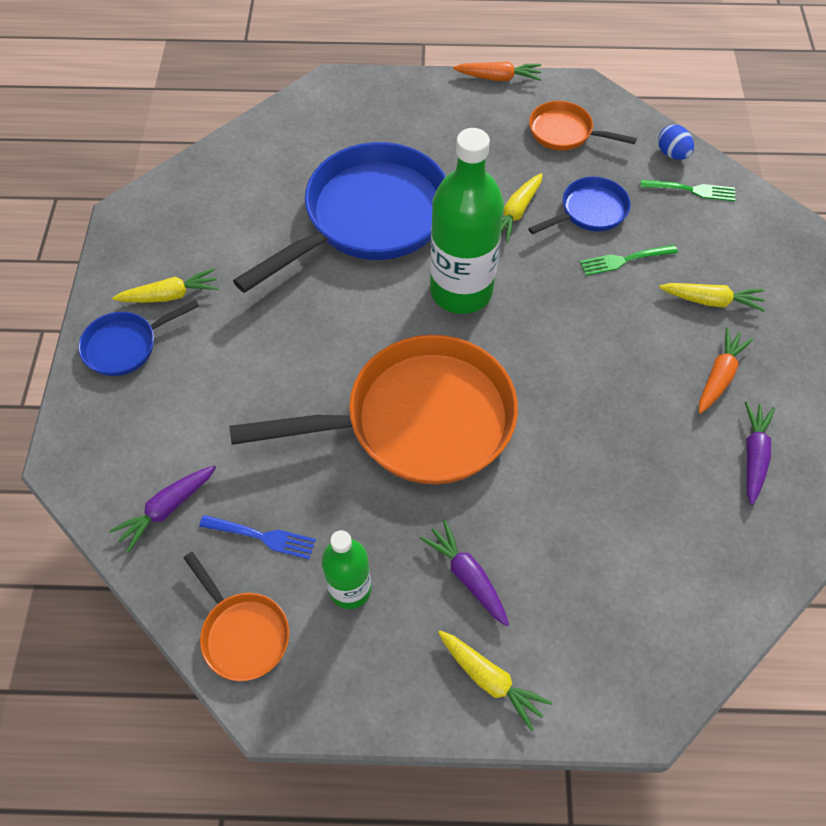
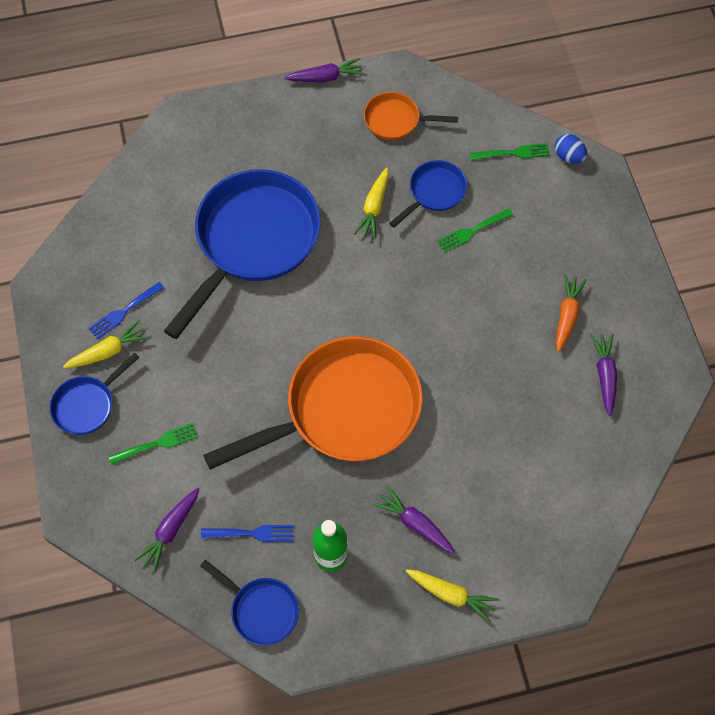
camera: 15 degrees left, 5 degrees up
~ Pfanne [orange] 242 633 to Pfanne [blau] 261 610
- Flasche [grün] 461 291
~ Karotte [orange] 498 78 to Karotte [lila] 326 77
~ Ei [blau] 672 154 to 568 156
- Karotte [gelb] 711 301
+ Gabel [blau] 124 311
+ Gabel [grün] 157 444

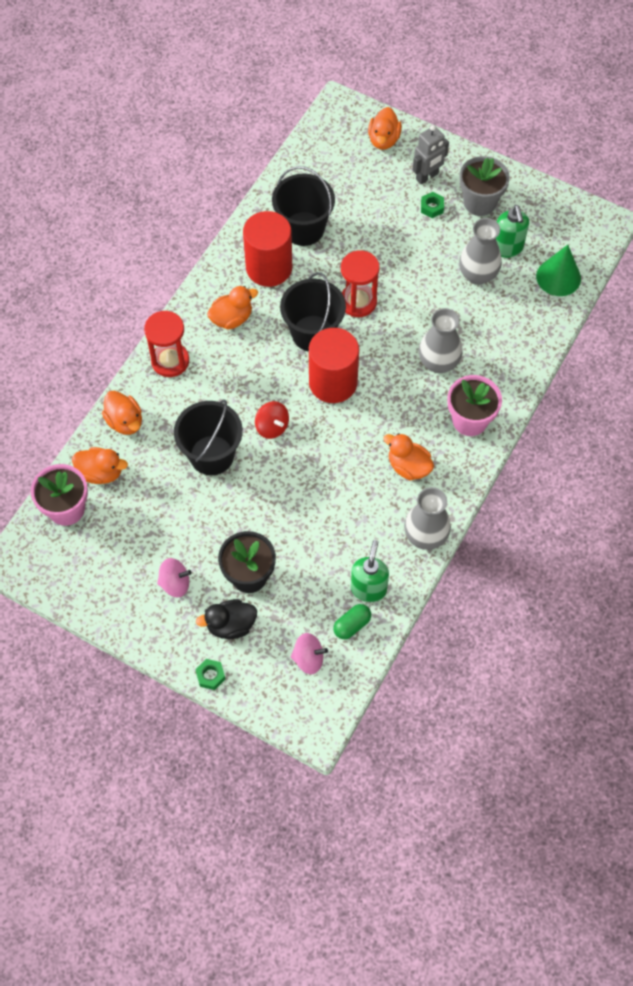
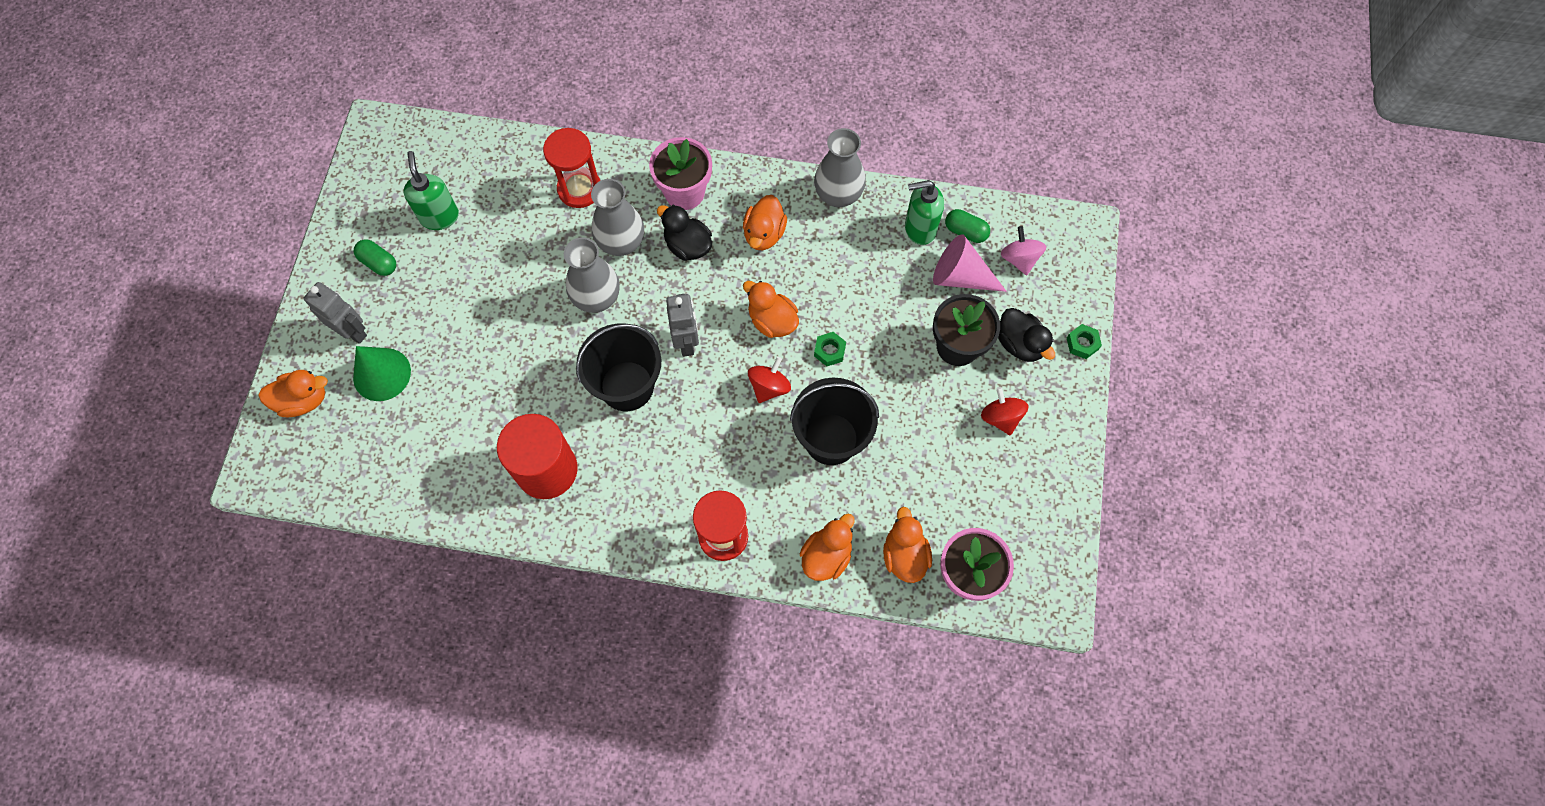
camera: 110 degrees left, 5 degrees up
~ Kreisel [rosa] 175 583 to Kreisel [rot] 1000 417
~ Ente [orange] 232 318 to 772 321
- Eimer [schwarz] 303 229
~ Vollzylinder [rot] 333 382 to Roboter [grau] 686 342
~ Sanduhr [rot] 358 302 to 579 189
~ Sechskantmutter [grün] 432 207 to 829 351
~ Blumentopf [grau] 479 202 to Kapsel [grün] 379 263
~ Vase [grau] 477 275 to 597 298
~ Seifenspender [grün] 507 248 = 440 216 75 degrees counterclockwise
~ Kegel [grün] 558 277 to 382 374
+ Ente [schwarz] 687 246
+ Kegel [rosa] 960 276

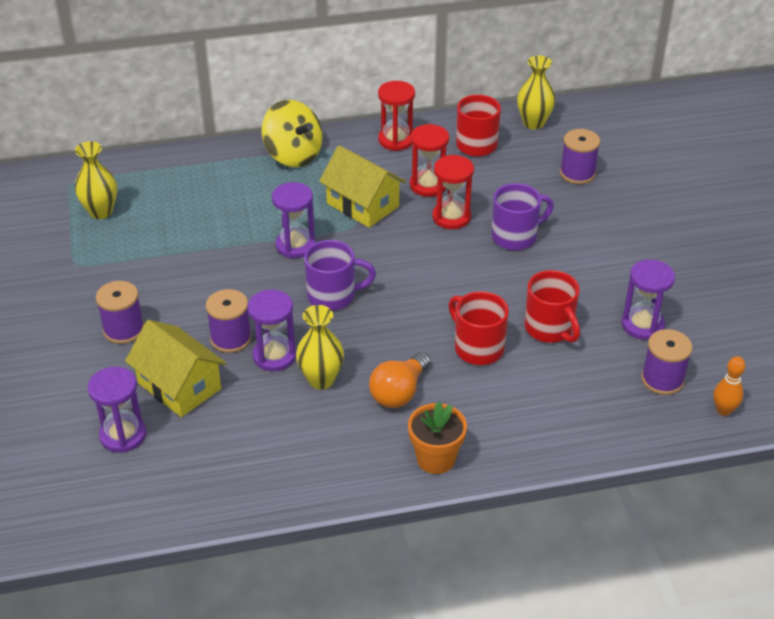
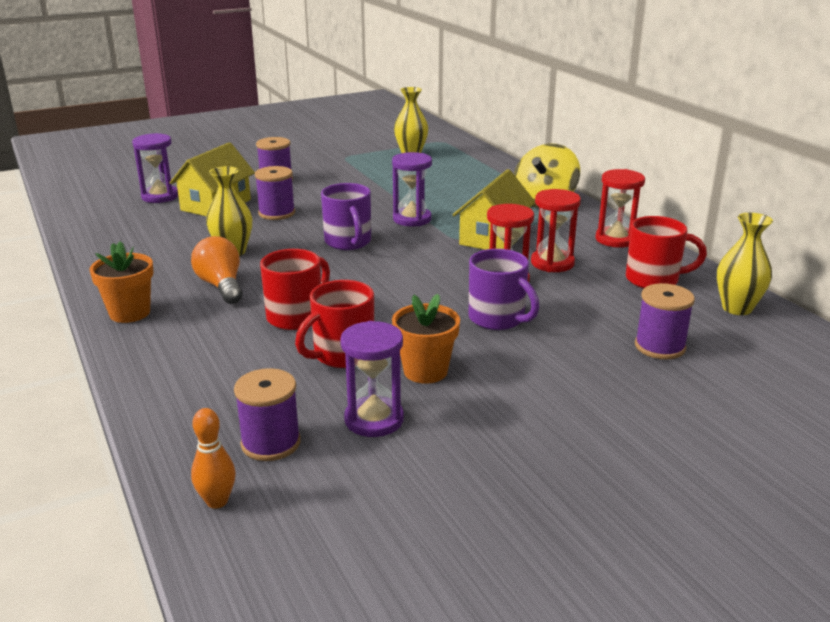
camera: 75 degrees right, 15 degrees down
- Sanduhr [lila] 274 356
~ Glühbirne [orange] 399 392 = 221 286 45 degrees clockwise
+ Blumentopf [orange] 425 371

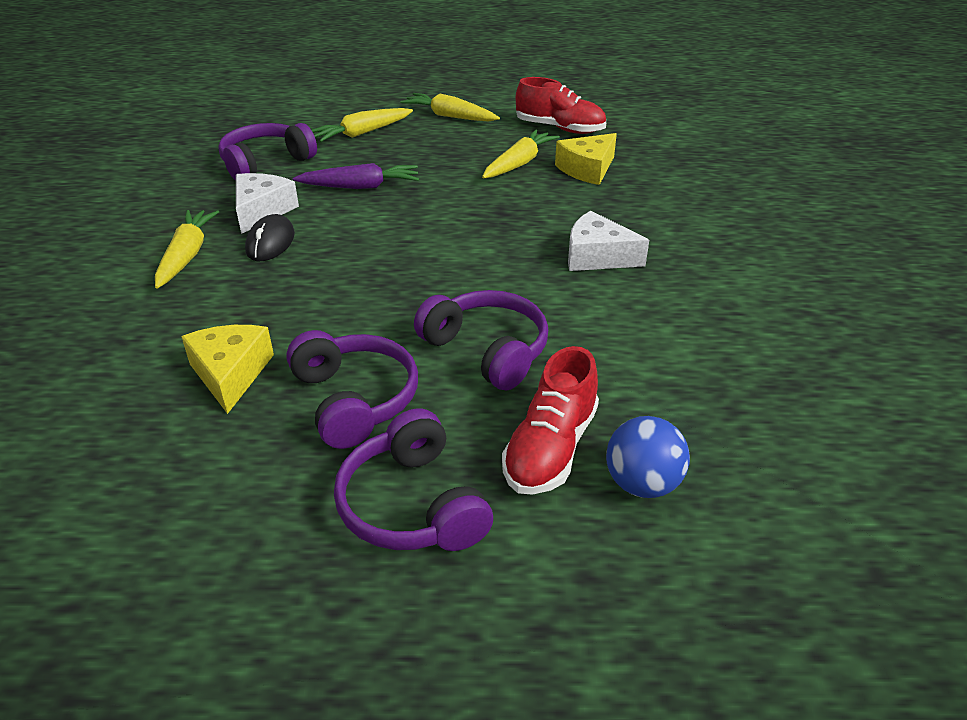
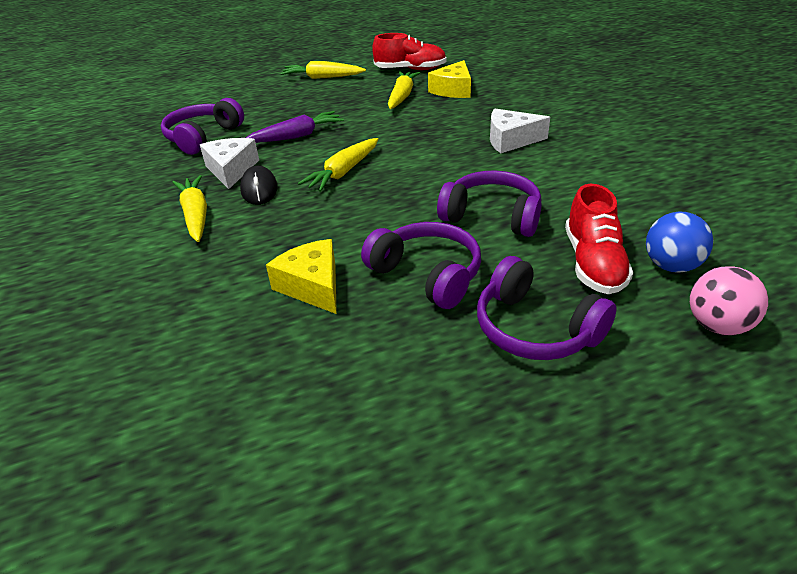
camera: 20 degrees left, 0 degrees up
~ Karotte [gelb] 362 133 to 343 172
+ Ball [rosa] 717 325

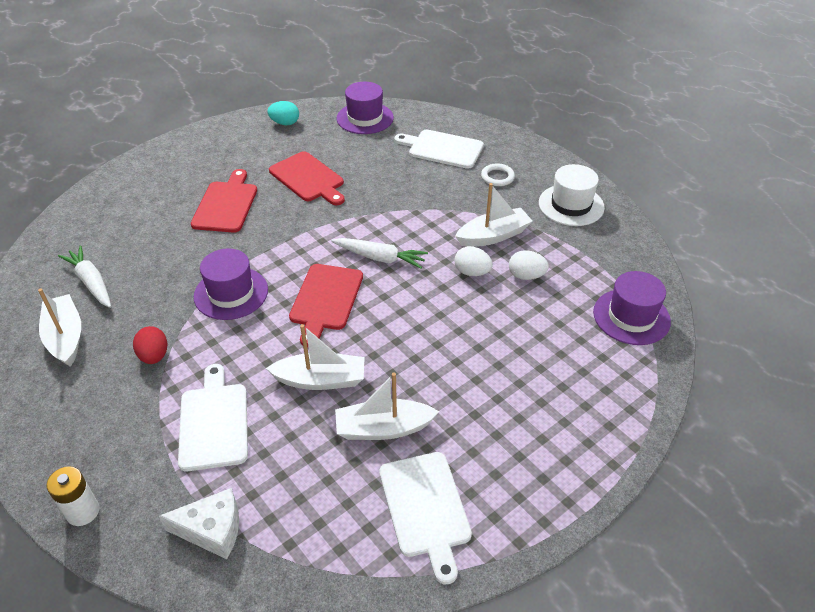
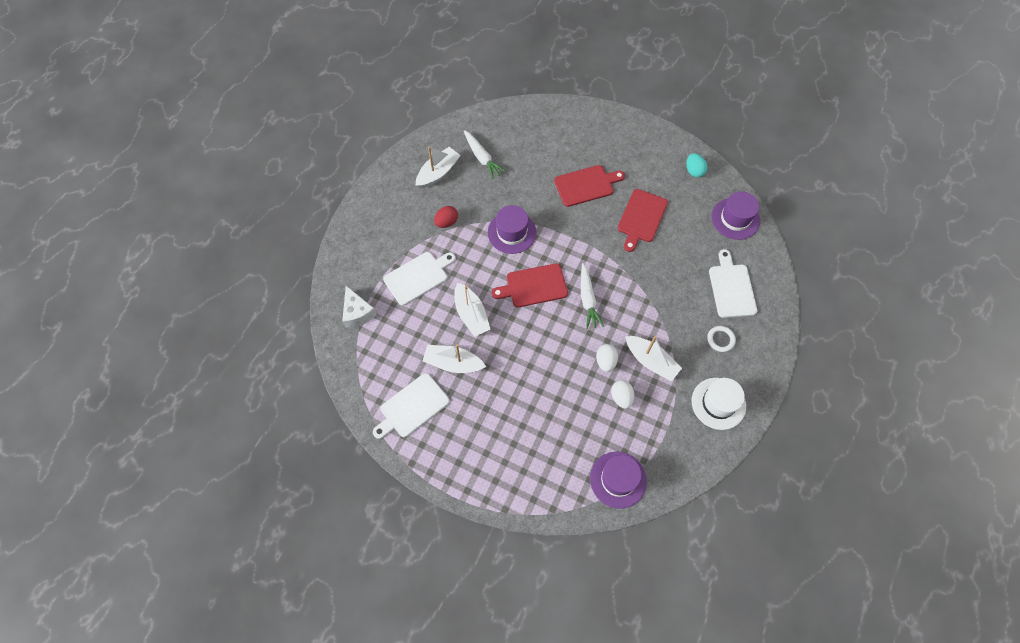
camera: 65 degrees right, 20 degrees up
- Batterie [weiß] 83 511
~ Karotte [weiß] 91 282 = 482 157 120 degrees clockwise
~ Boot [weiß] 383 428 = 453 363 45 degrees counterclockwise

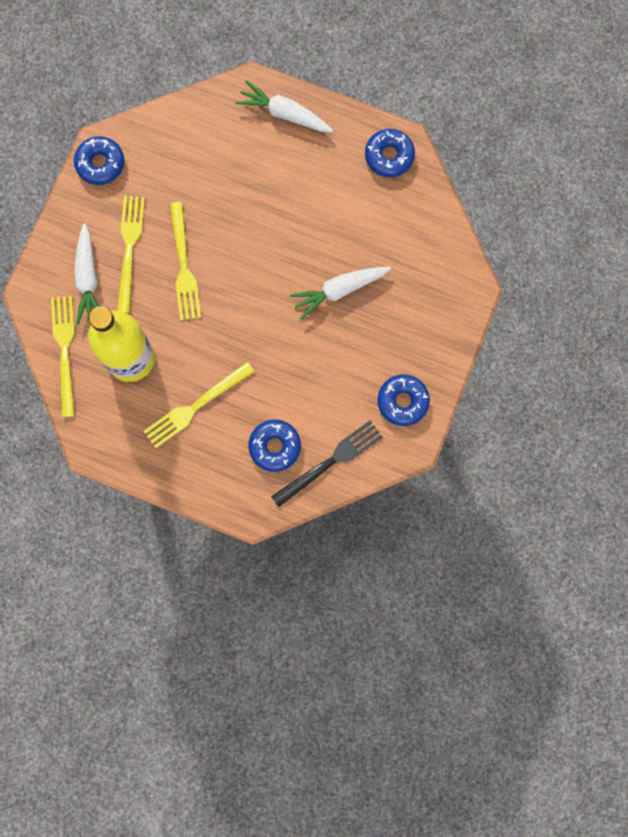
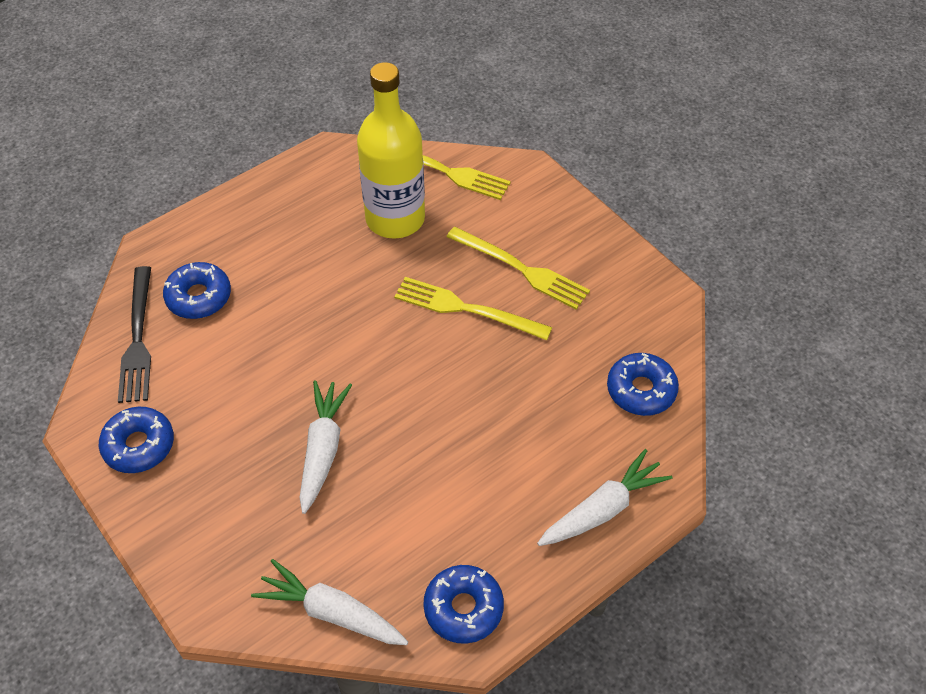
camera: 120 degrees right, 25 degrees down
~ Donut [blau] 100 163 to 641 390
~ Karotte [weiß] 88 279 to 331 612
- Gabel [gelb] 195 406

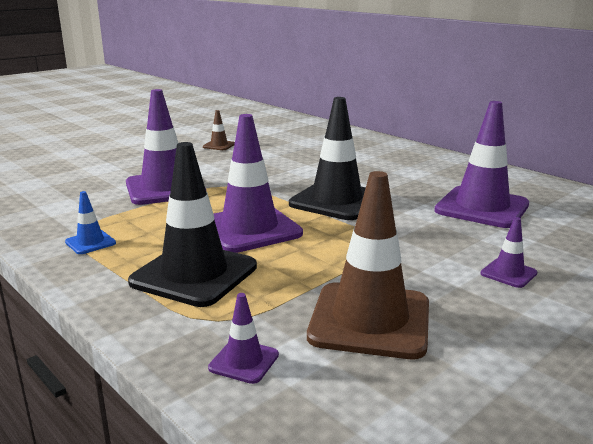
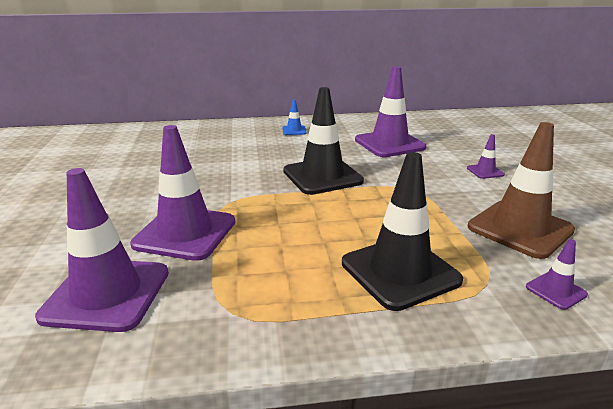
camera: 55 degrees left, 5 degrees up
~ Leitkegel [blau] 90 242 to 294 130
- Leitkegel [braun] 219 145
~ Leitkegel [lila] 249 229 to 107 294

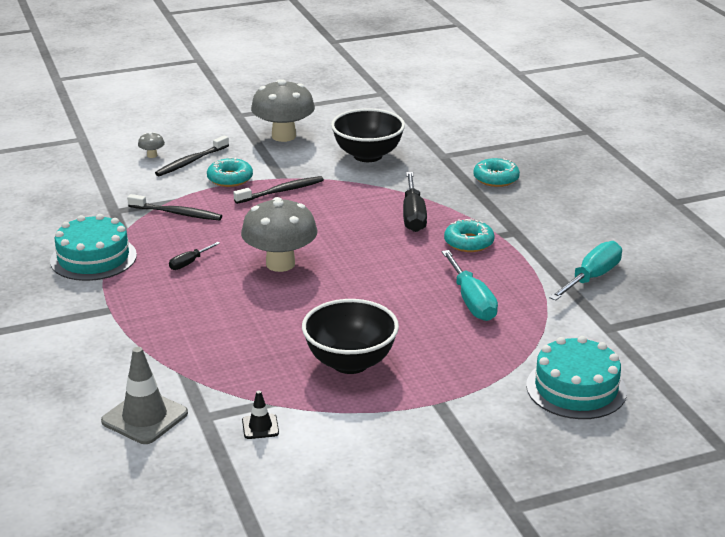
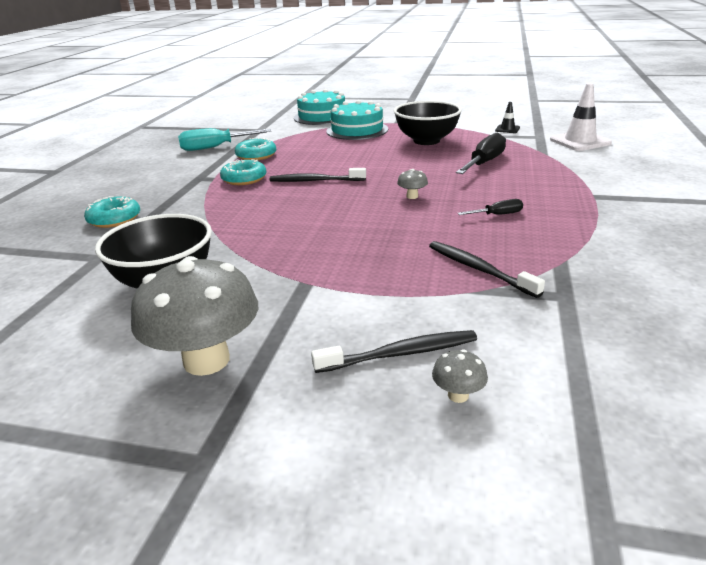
camera: 145 degrees left, 0 degrees up
~ Kuchen [türkis] 93 258 to 357 130
~ Leitkegel [grau] 144 417 to Leitkegel [weiß] 580 141
~ Donut [türkis] 230 179 to 256 155
~ Zahnbürste [schwarz] 281 191 to 315 181
~ Pilz [grau] 280 264 = 412 196 x0.41
~ Schraubenzieher [schwarz] 413 215 to 484 163
- Schraubenzieher [türkis] 471 301

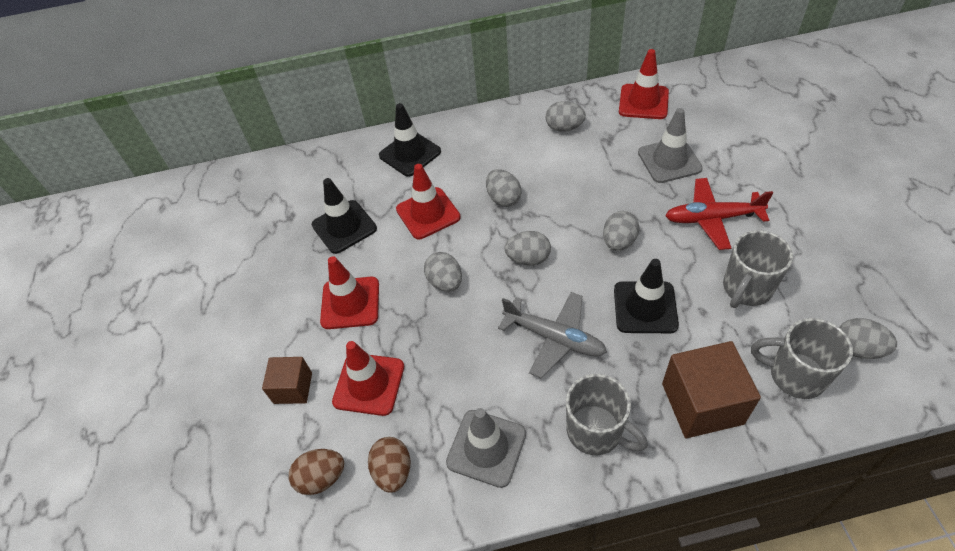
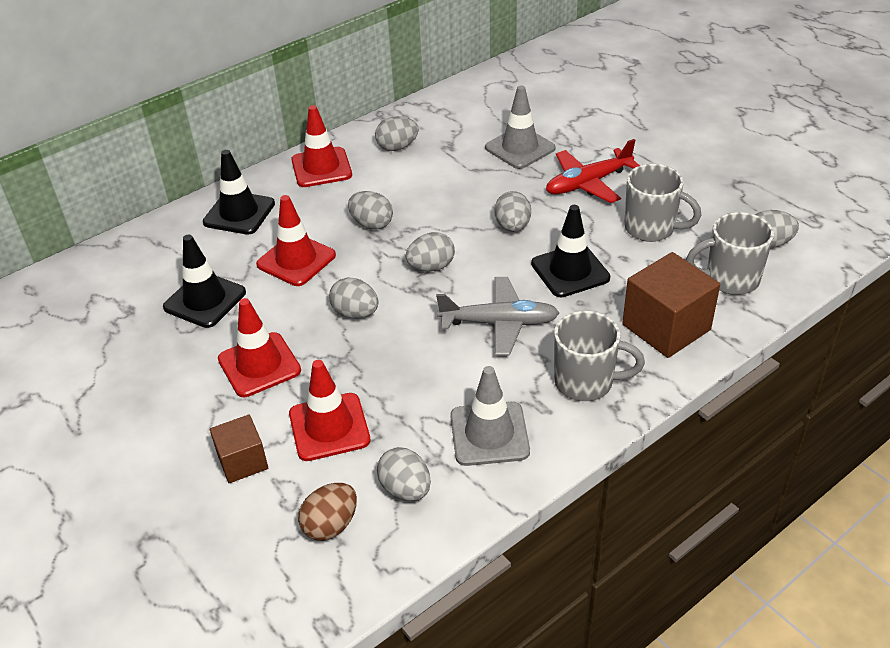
camera: 30 degrees left, 10 degrees down
~ Ei [braun] 393 471 to Ei [grau] 405 489
~ Leitkegel [rot] 643 102 to 321 168
~ Tasse [grau] 746 289 = 651 228 75 degrees counterclockwise

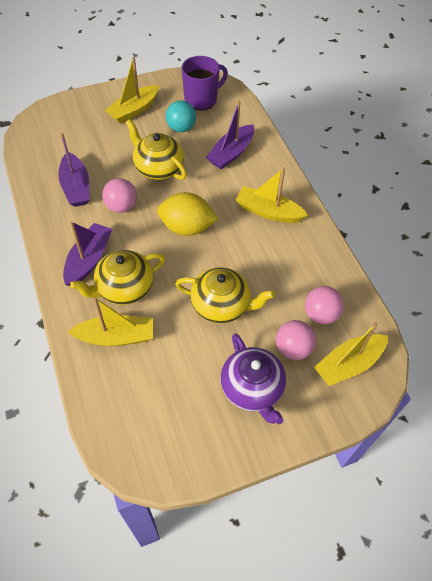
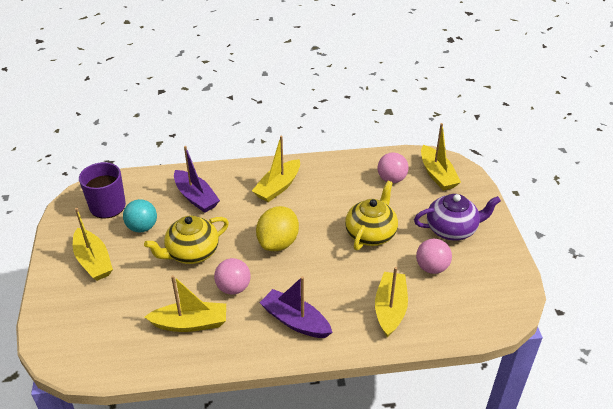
camera: 75 degrees left, 15 degrees down
~ Boot [lila] 76 187 to Boot [gelb] 190 323
- Teekanne [gelb] 124 288
~ Ball [rosa] 293 348 to 431 268

